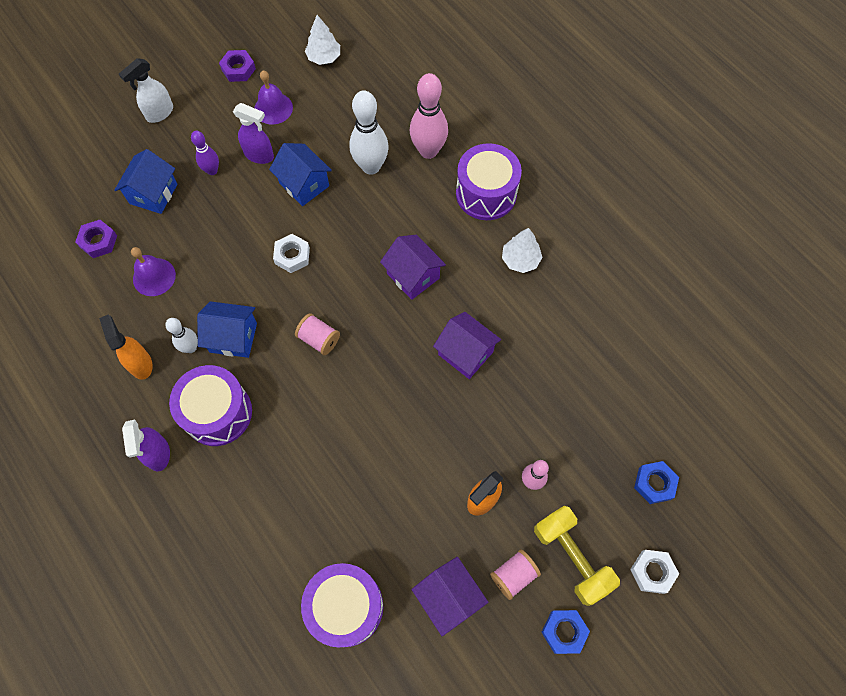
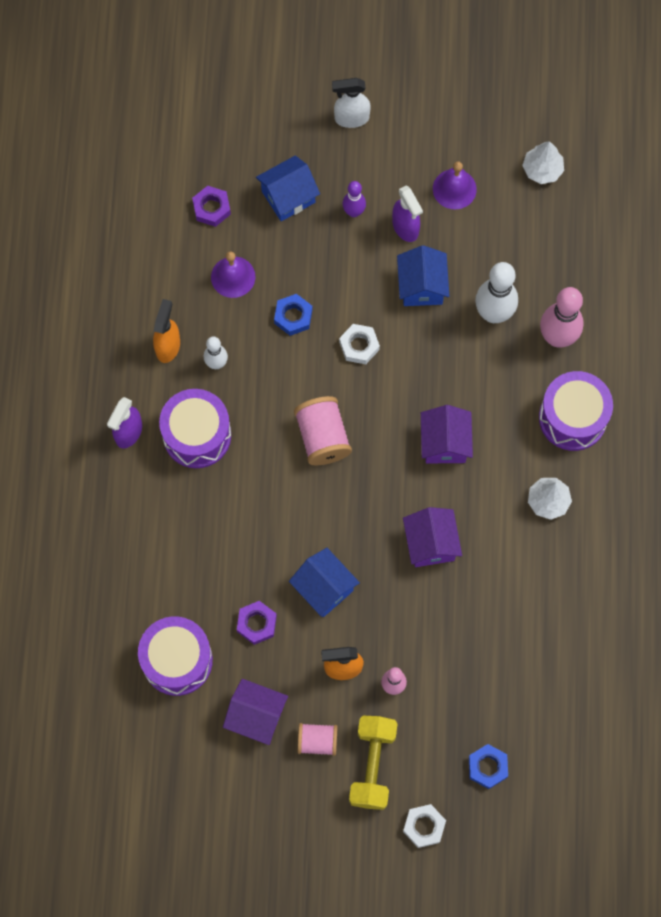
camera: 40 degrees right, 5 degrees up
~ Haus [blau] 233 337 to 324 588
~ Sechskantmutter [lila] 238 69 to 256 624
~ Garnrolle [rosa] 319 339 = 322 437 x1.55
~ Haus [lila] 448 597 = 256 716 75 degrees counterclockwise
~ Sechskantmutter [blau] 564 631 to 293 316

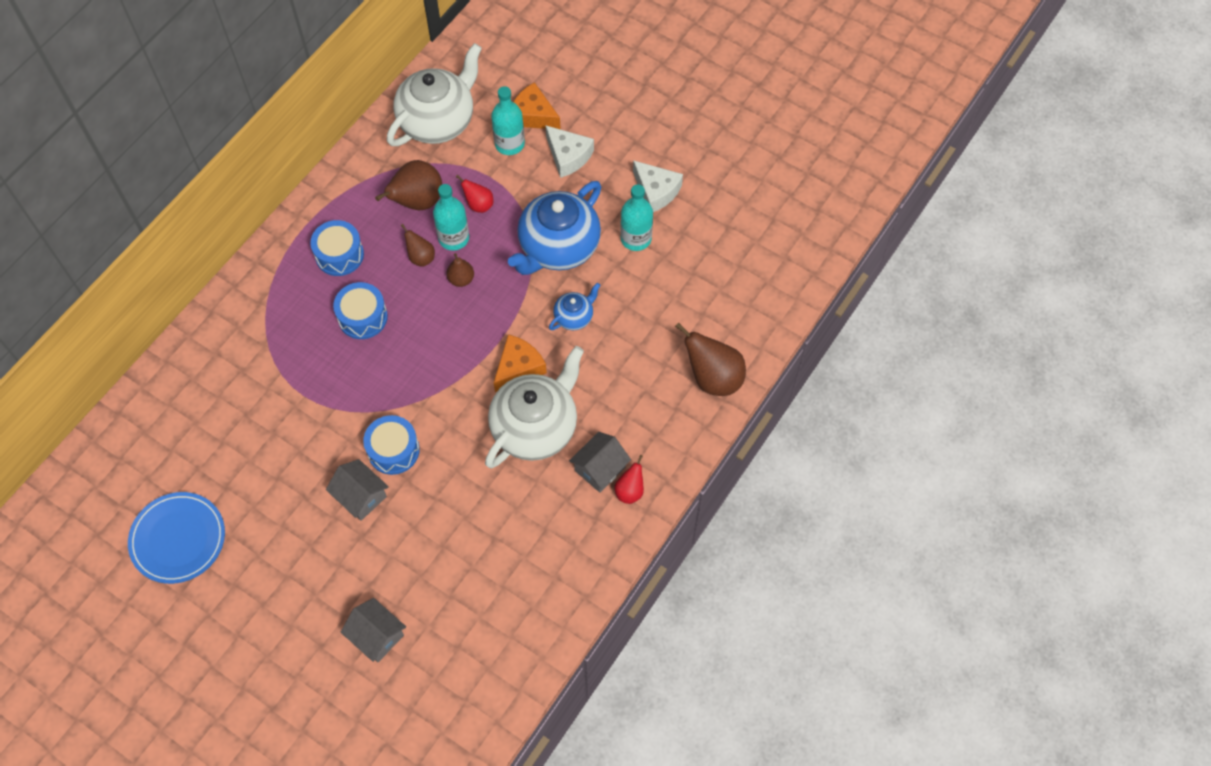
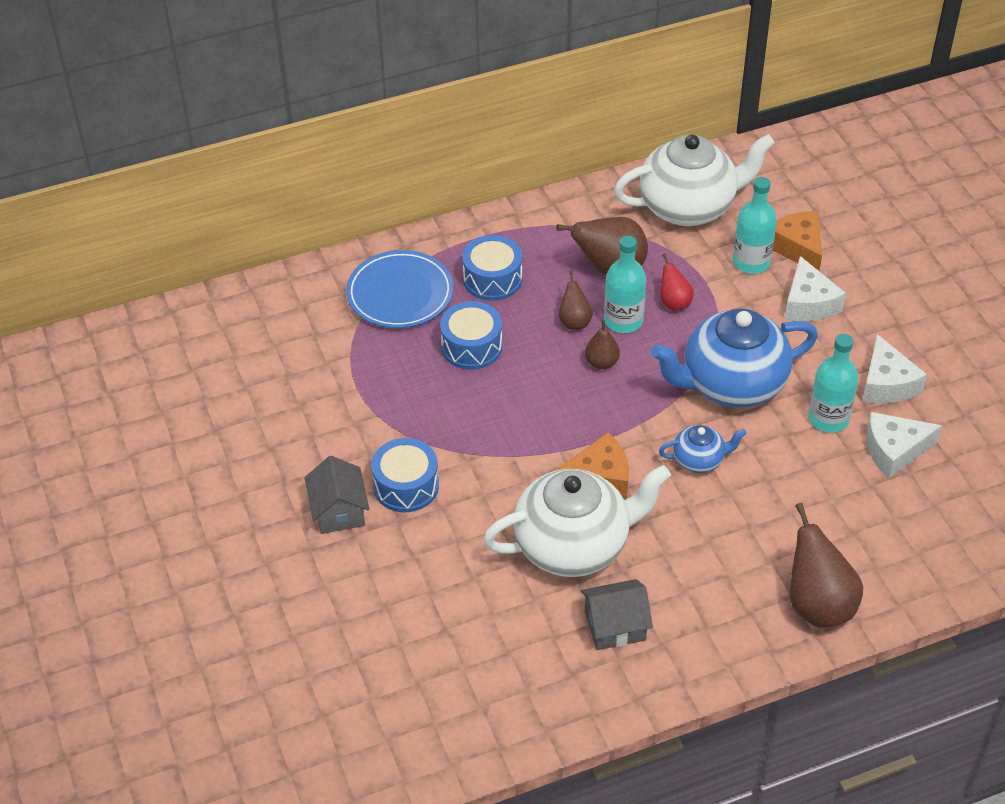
camera: 35 degrees right, 15 degrees down
~ Teller [blau] 178 539 to 400 293
- Haus [grau] 377 636
- Birne [rot] 630 491
+ Käse [weiß] 894 450

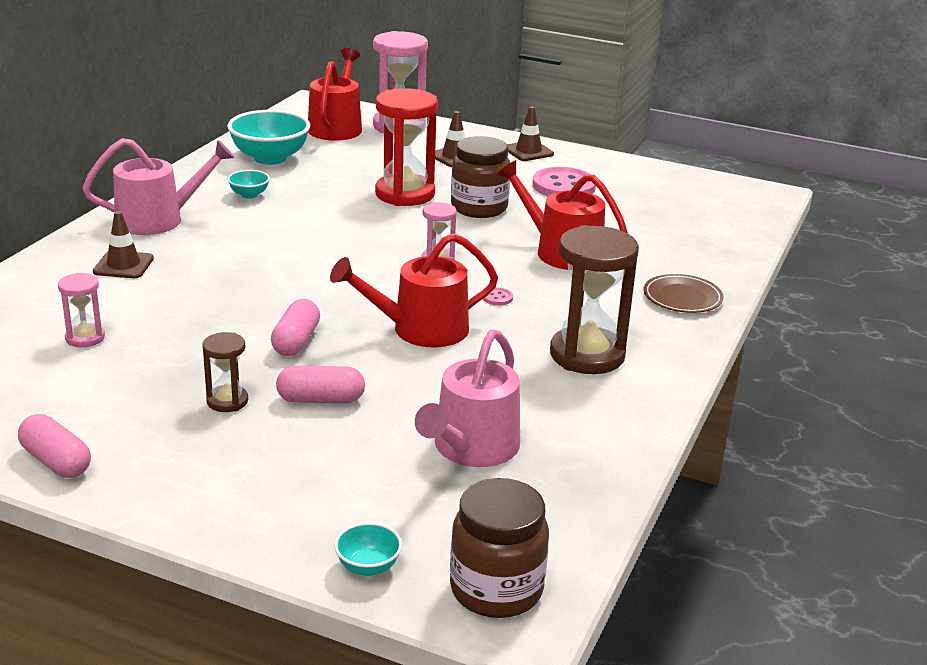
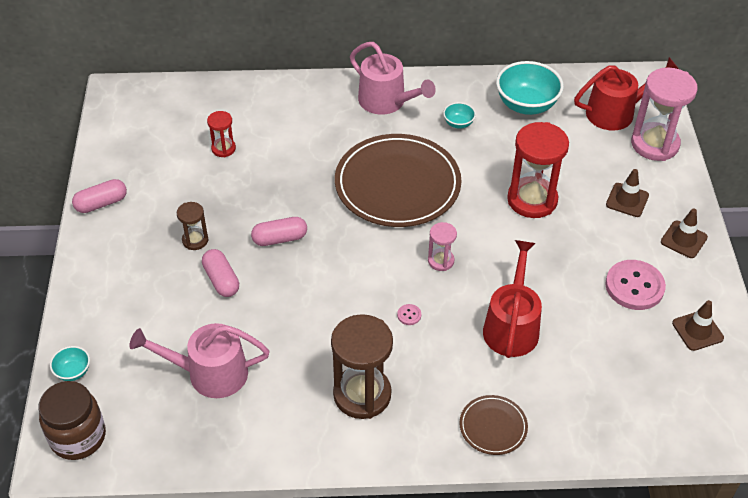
camera: 65 degrees right, 20 degrees up
~ Kapsel [rosa] 56 461 = 101 203 45 degrees clockwise
~ Sanduhr [rosa] 85 338 to Sanduhr [rot] 223 148
~ Leitkegel [braun] 123 265 to 697 331
- Gießkanne [rot] 421 329
- Einmachglas [braun] 479 208
+ Teller [braun] 397 184

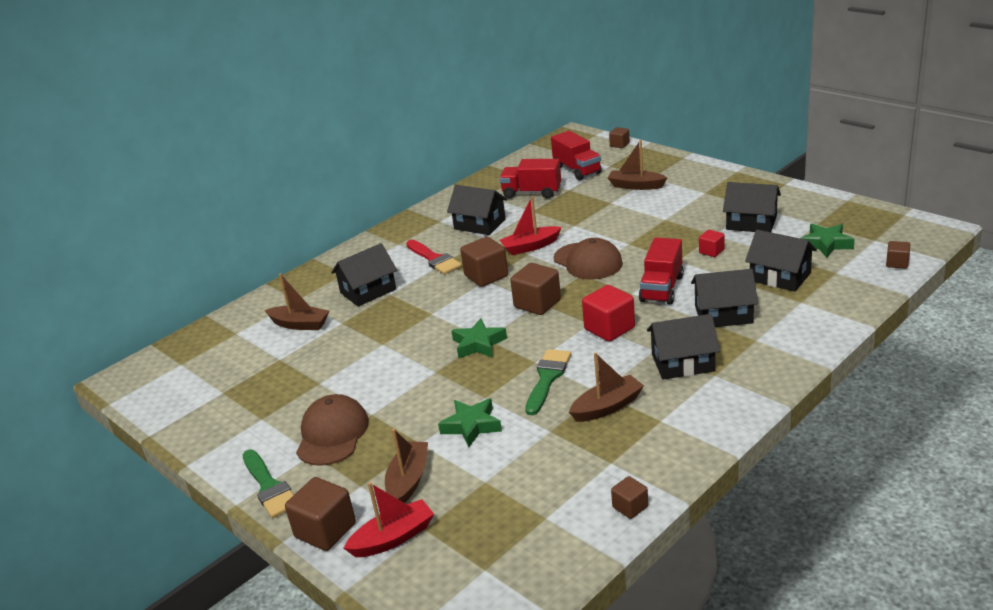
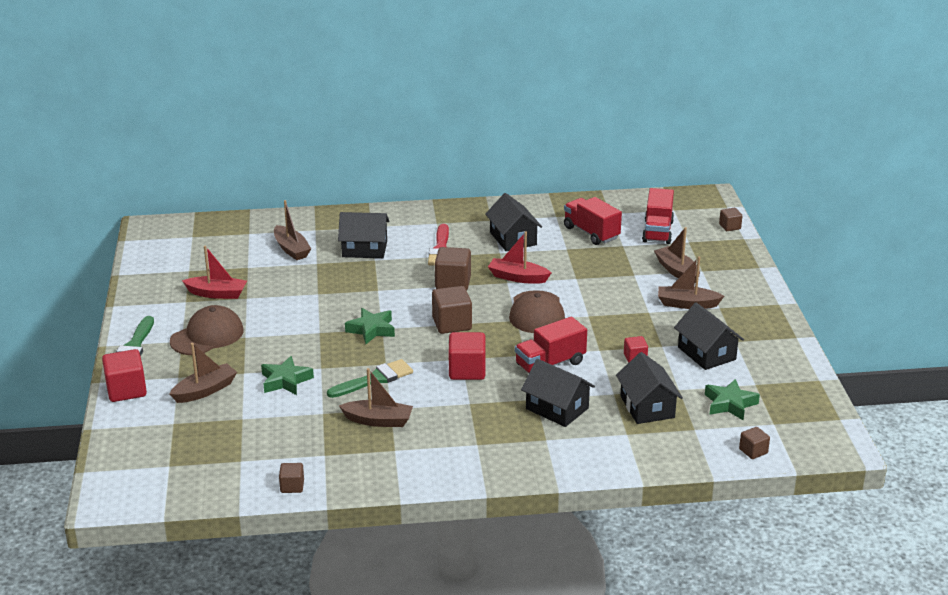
camera: 35 degrees right, 0 degrees up
~ Kubus [braun] 325 530 to Kubus [rot] 126 390
~ Boot [rot] 393 538 to 217 294
- Haus [schwarz] 683 363
+ Boot [braun] 687 304

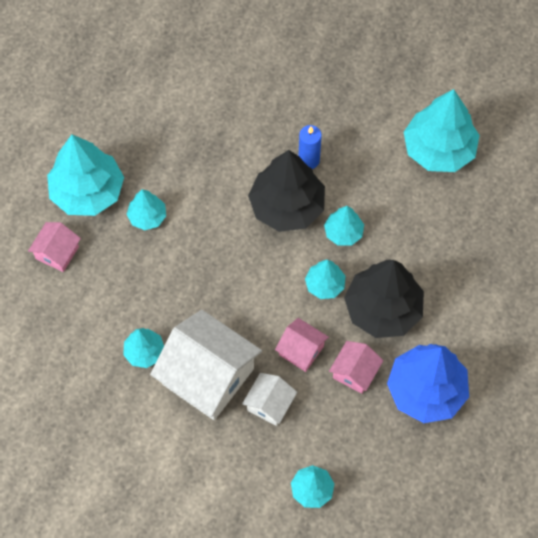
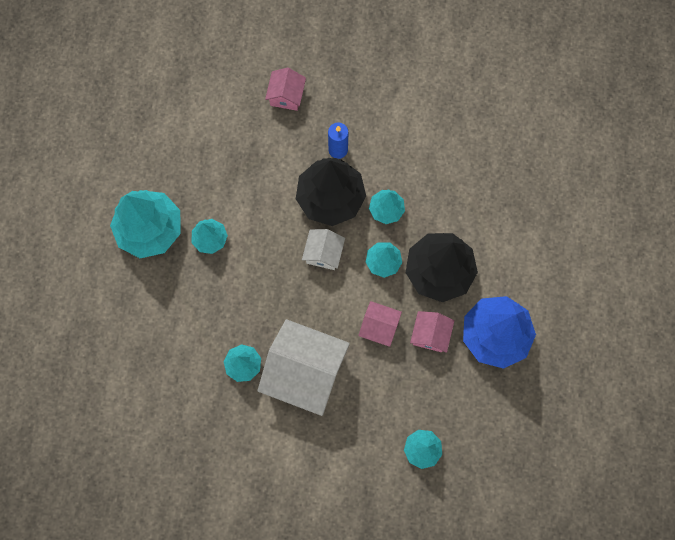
camera: 15 degrees left, 10 degrees up
~ Haus [rosa] 57 253 to 286 96
~ Haus [weiß] 269 404 to 323 253
- Baum [türkis] 439 149

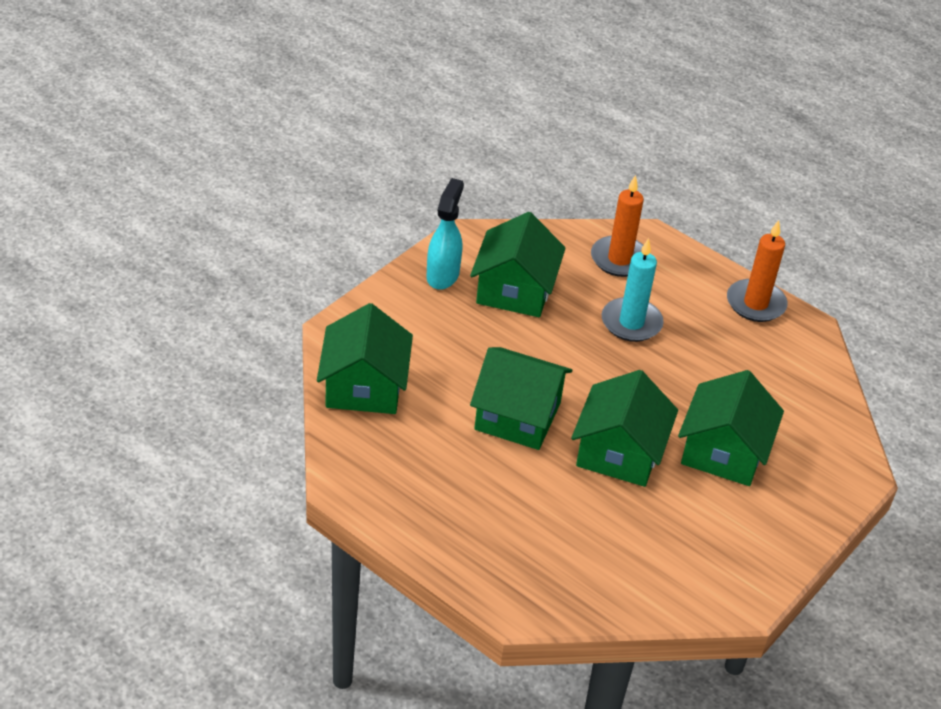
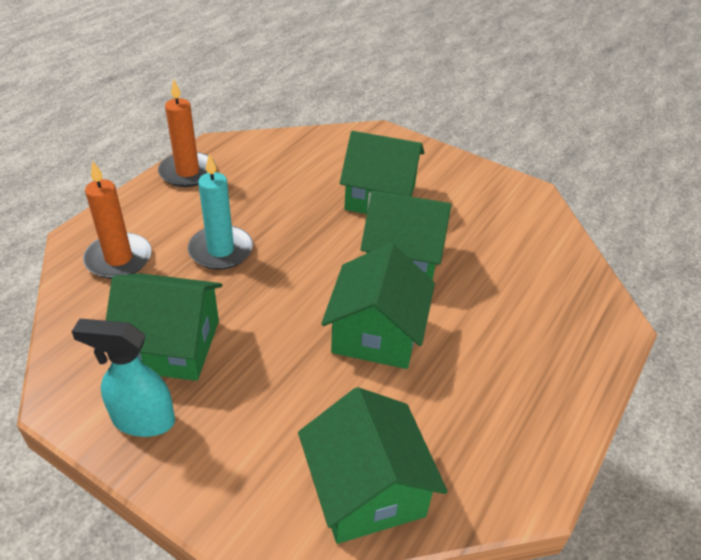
camera: 95 degrees left, 0 degrees up
~ Haus [grün] 364 386 = 366 489 75 degrees clockwise

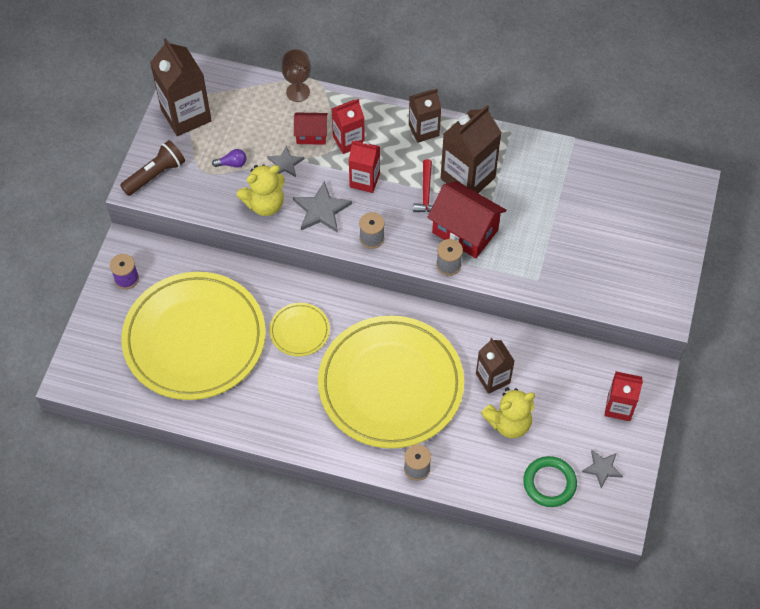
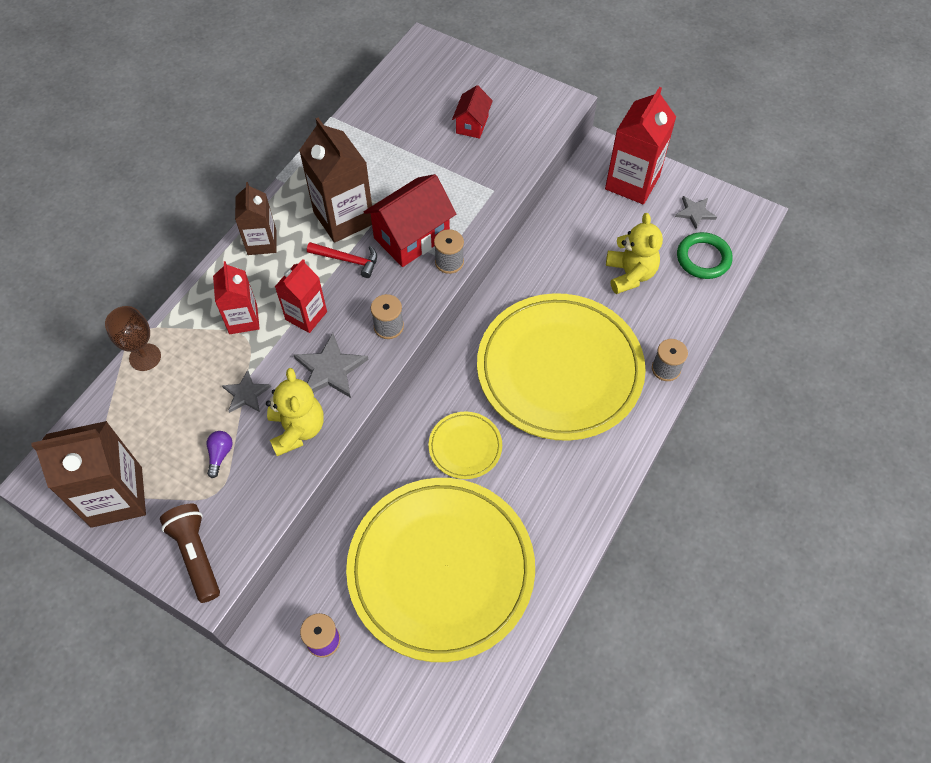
camera: 75 degrees left, 0 degrees up
~ Haus [rot] 311 135 to 472 124
- Getränkekarton [braun] 493 378
~ Getränkekarton [rot] 619 407 = 632 183 x1.61

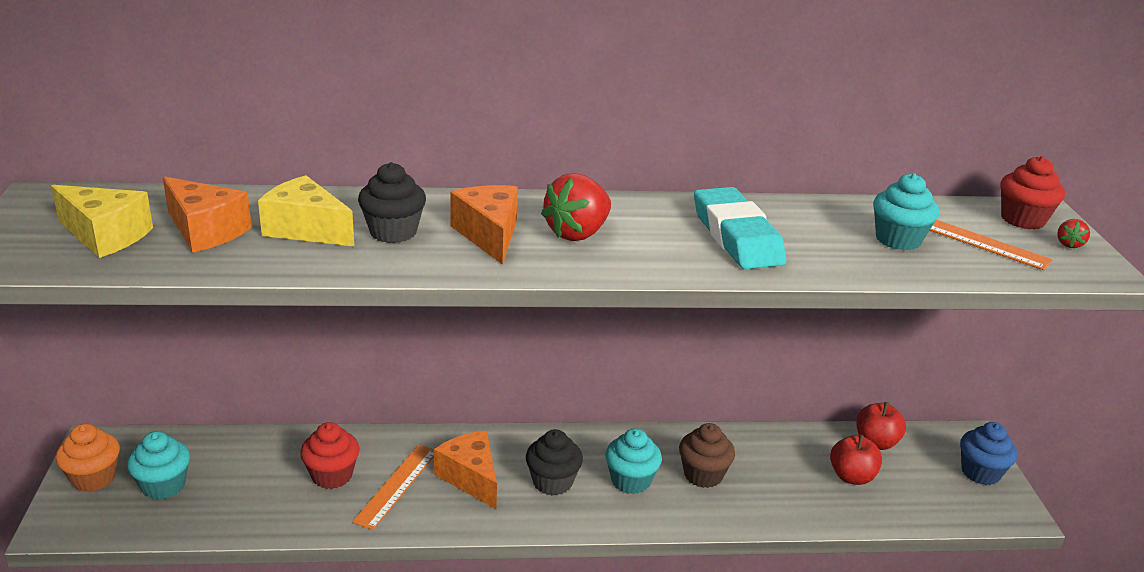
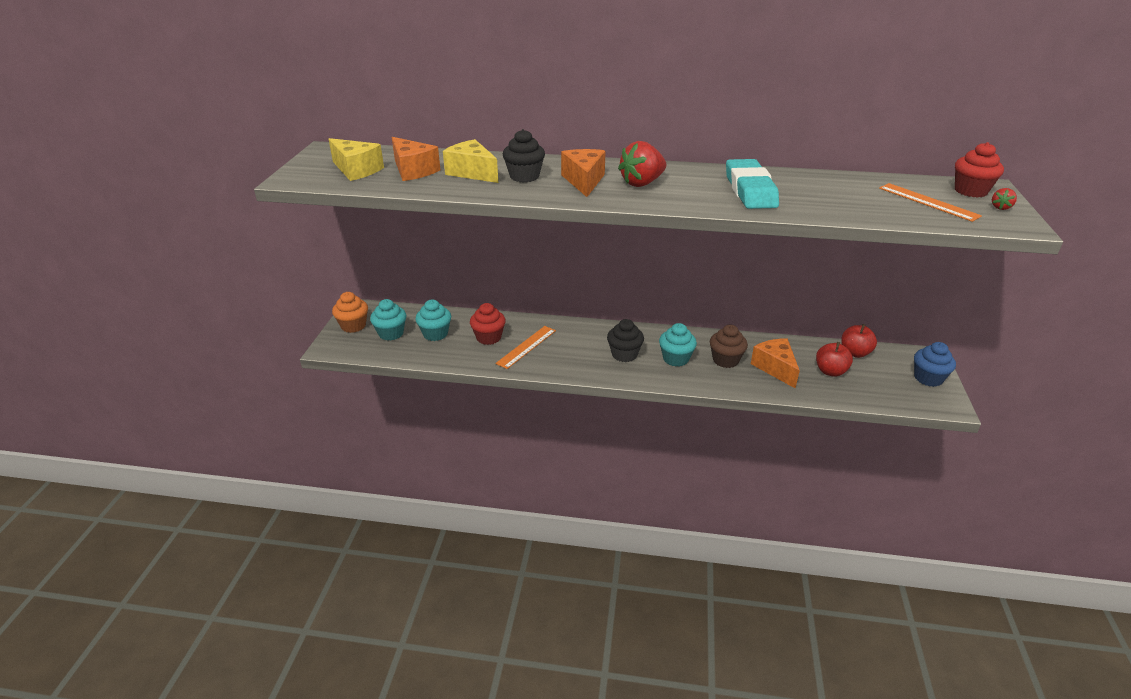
camera: 15 degrees right, 5 degrees up
~ Käse [orange] 470 478 to 775 368
~ Muffin [türkis] 898 240 to 435 334

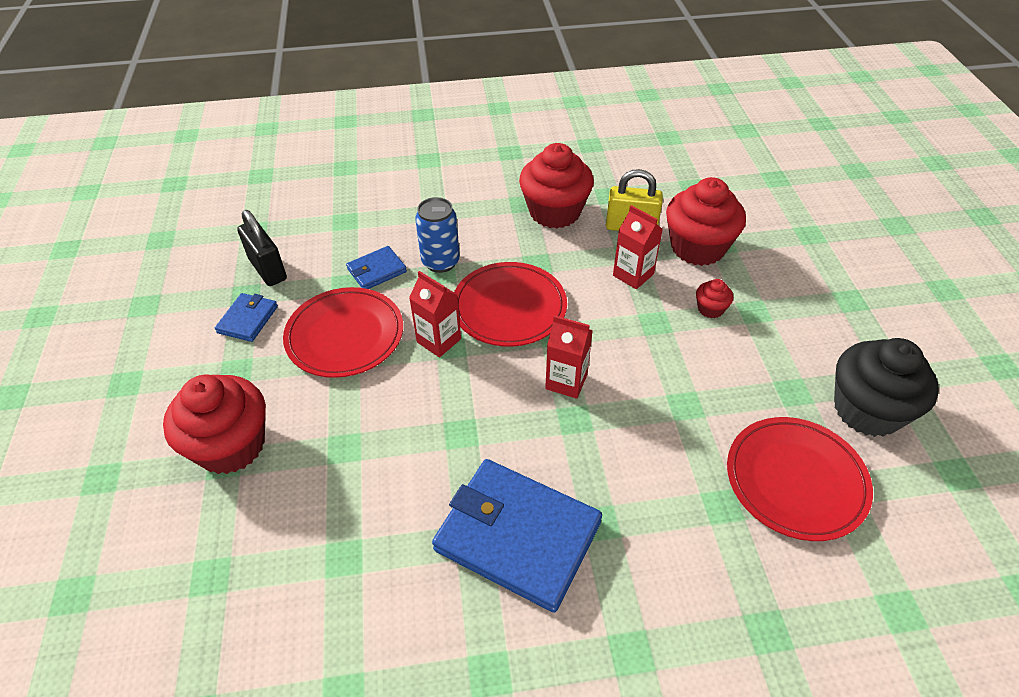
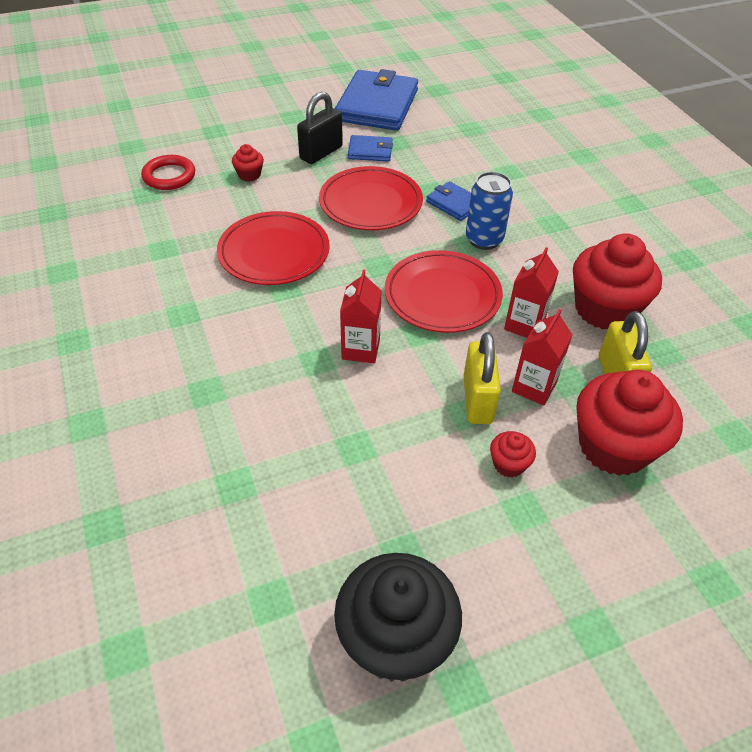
camera: 75 degrees right, 0 degrees up
~ Muffin [rot] 231 445 = 249 175 x0.44
~ Vorhängeschloss [schwarz] 268 269 to 321 153
~ Getränkekarton [rot] 439 340 to 524 325
~ Geldbörse [blau] 517 536 to 377 105
~ Teller [rot] 795 480 to 274 252
+ Ring [rot] 169 176
+ Vorhängeschloss [gelb] 477 400

